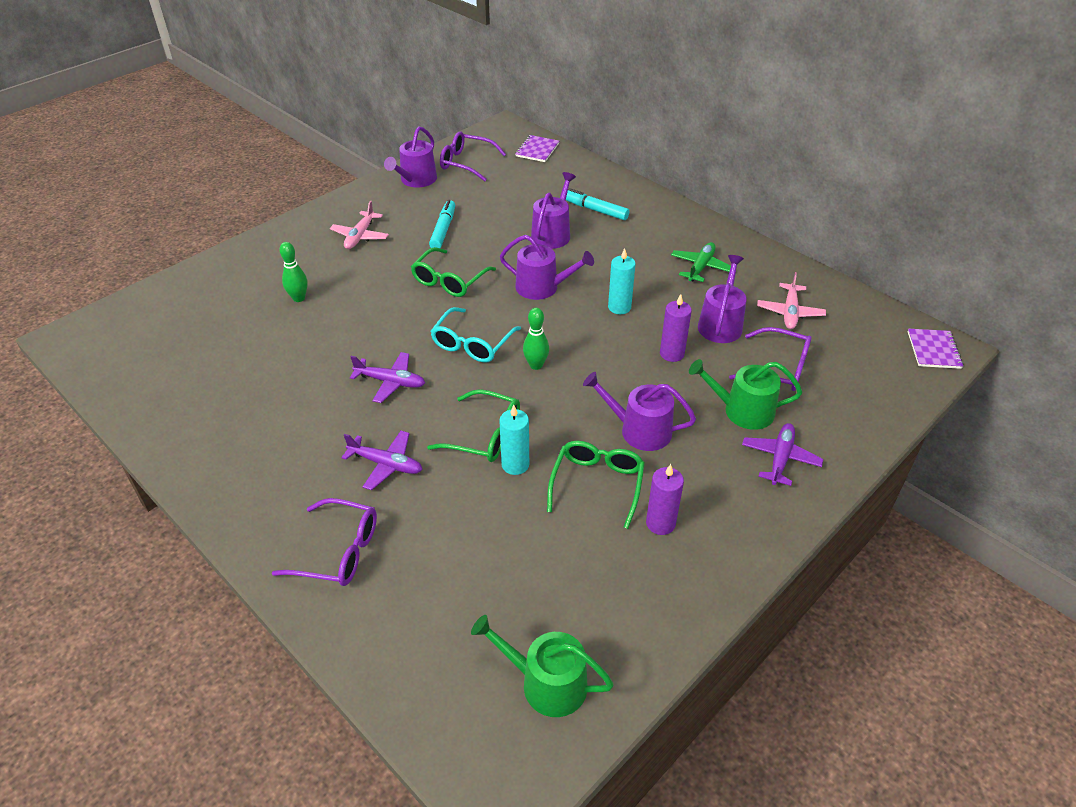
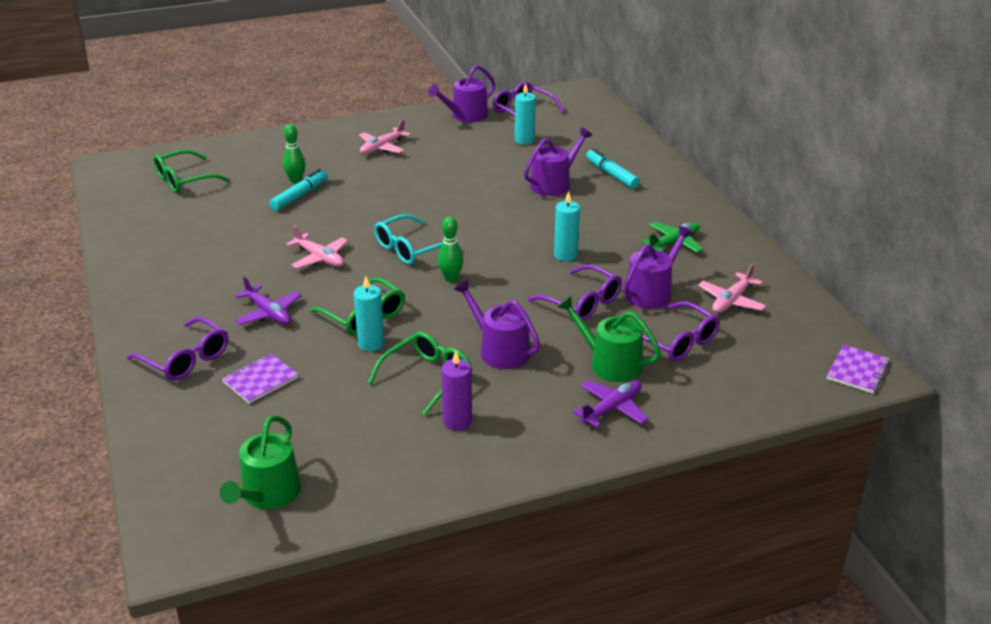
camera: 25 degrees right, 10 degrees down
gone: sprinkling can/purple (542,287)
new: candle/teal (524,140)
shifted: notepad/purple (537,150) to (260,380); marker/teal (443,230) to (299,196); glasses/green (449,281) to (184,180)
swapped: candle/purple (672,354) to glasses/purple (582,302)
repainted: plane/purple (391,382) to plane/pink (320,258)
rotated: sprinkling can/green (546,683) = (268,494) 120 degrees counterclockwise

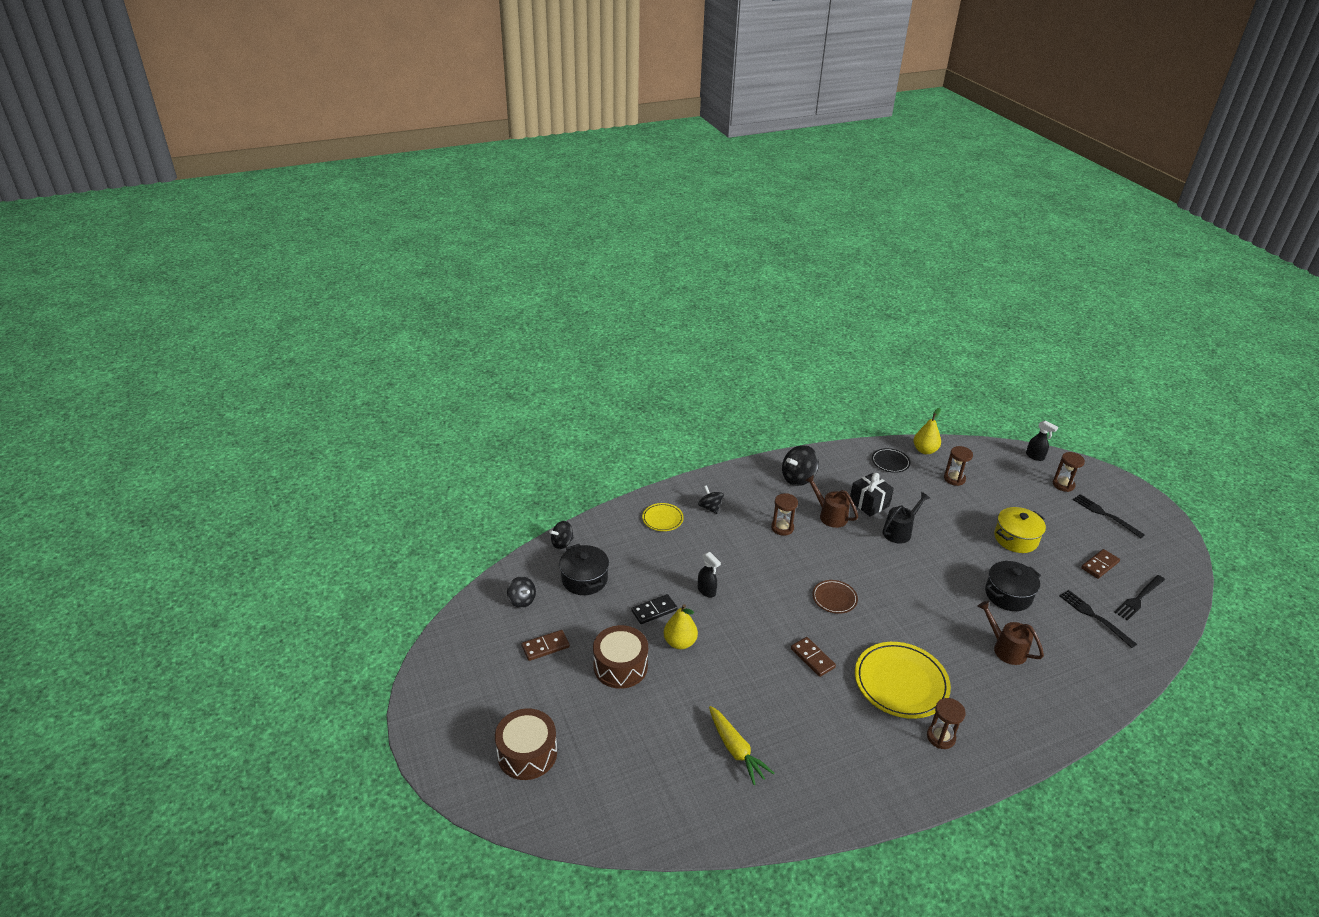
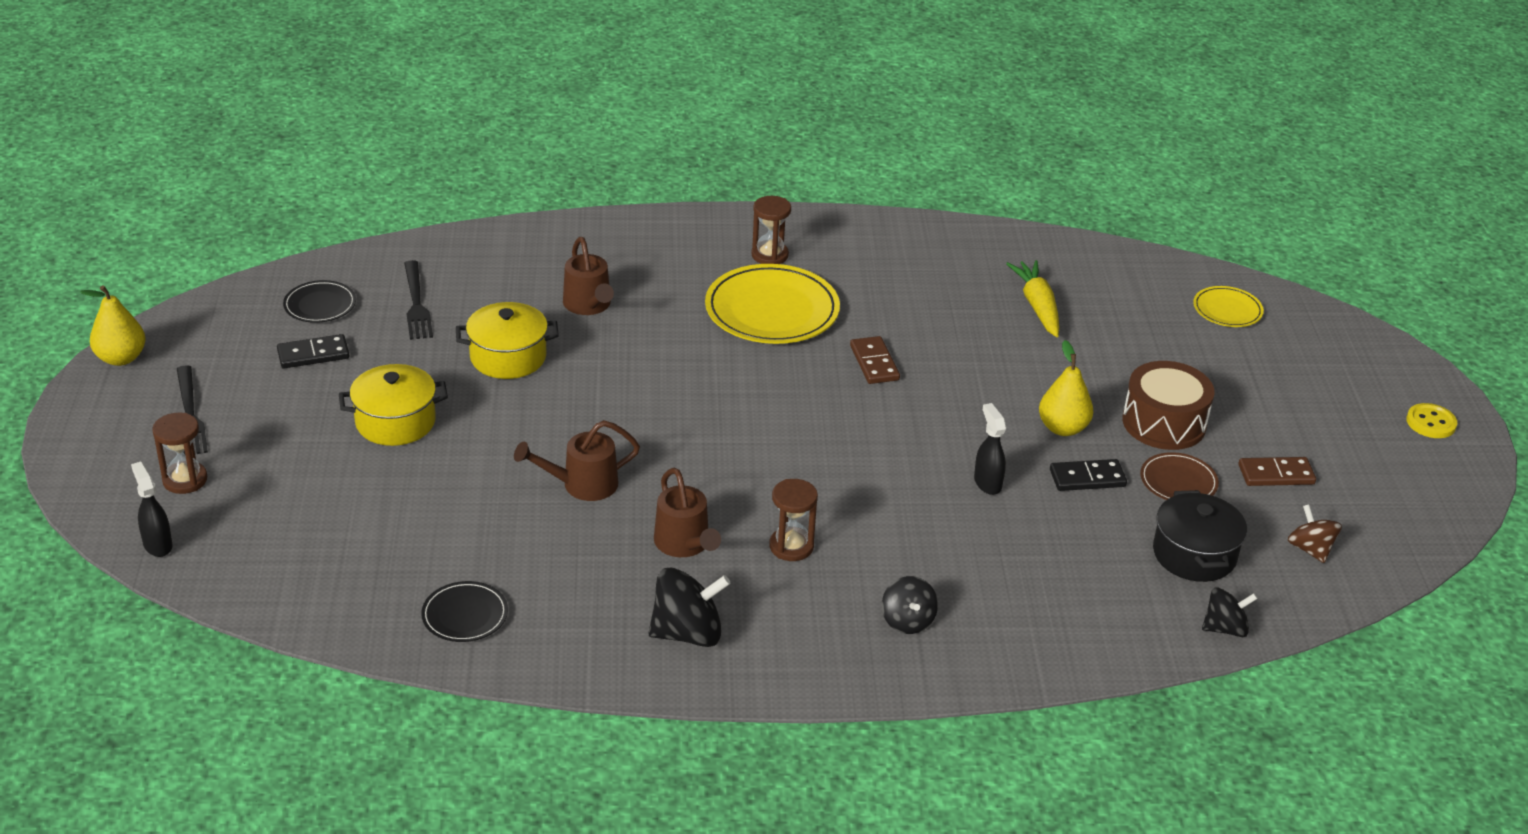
camera: 160 degrees left, 0 degrees up
gone: sand timer/brown (954,479); present/black (869,503); drum/brown (527,753)
new: sewing button/bright yellow (1431,423)
shifted: pear/bright yellow (924,450) to (121,358); flat dish/bright yellow (662,519) to (1227,310); flat dish/brown (834,598) to (1178,481)
swapped: dinner fork/black (1139,598) to flat dish/black (320,305)
repainted: sprinkling can/black (900,531) to sprinkling can/brown (581,485); domino tile/brown (1099,565) to domino tile/black (313,354); cooking pot/black (1008,595) to cooking pot/bright yellow (508,357); spinning top/black (522,600) to spinning top/brown (1310,549)

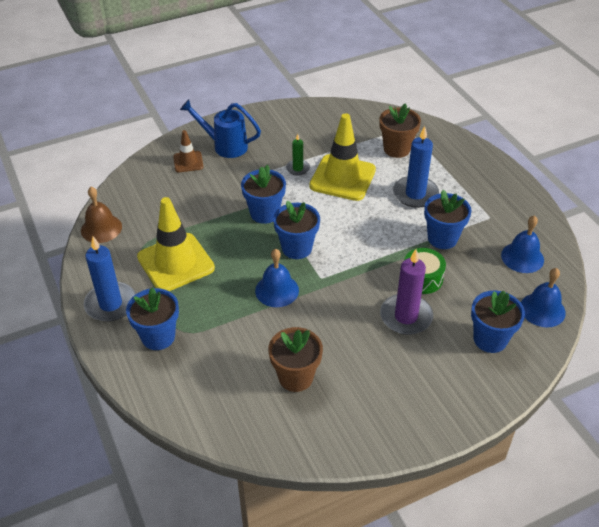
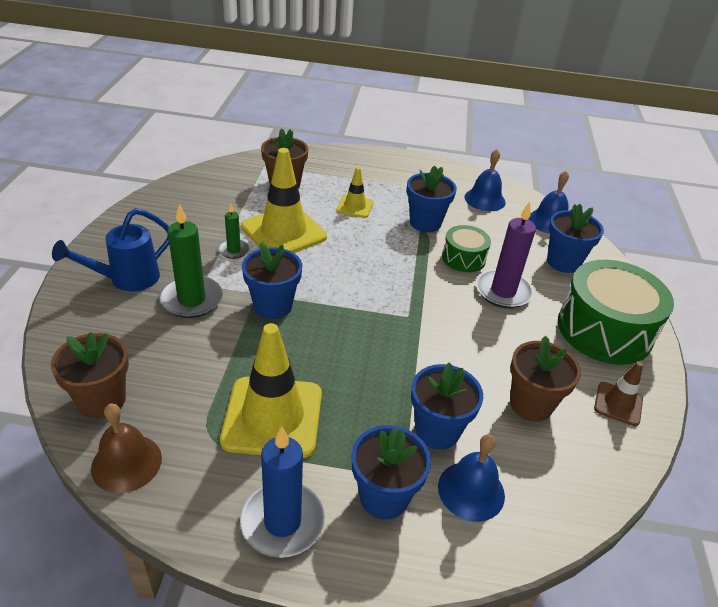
camera: 60 degrees left, 5 degrees down
new: candle/green (191,300); drum/green (604,330); potted plant/brown (102,400)
shifted: safety cone/brown (188,162) to (618,404); potted plant/royal blue (297,248) to (437,430); hand bell/royal blue (277,290) to (471,490)
swapped: candle/royal blue (415,194) to safety cone/bright yellow (355,206)

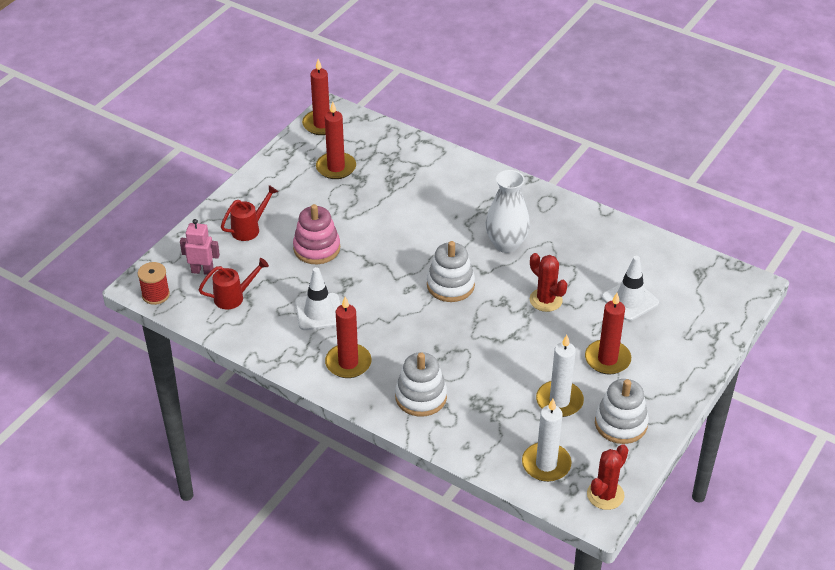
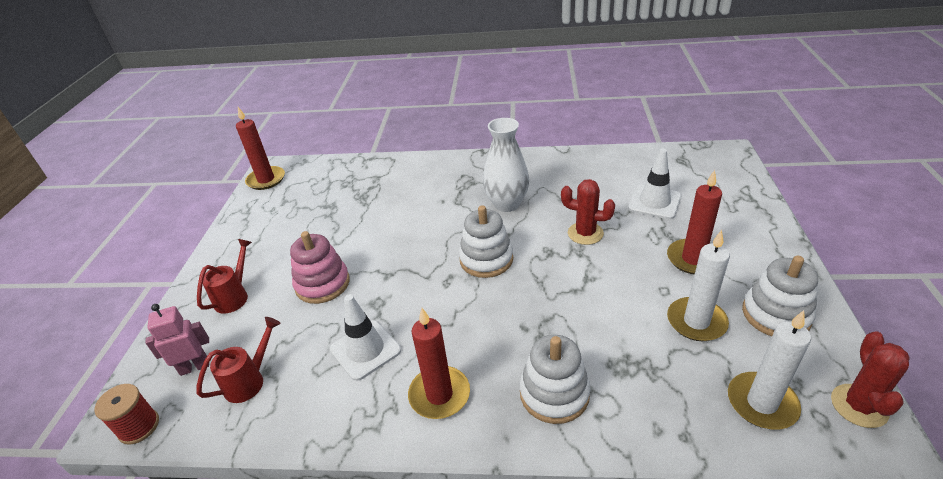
camera: 25 degrees left, 5 degrees down
gone: candle/scarlet (336,167)

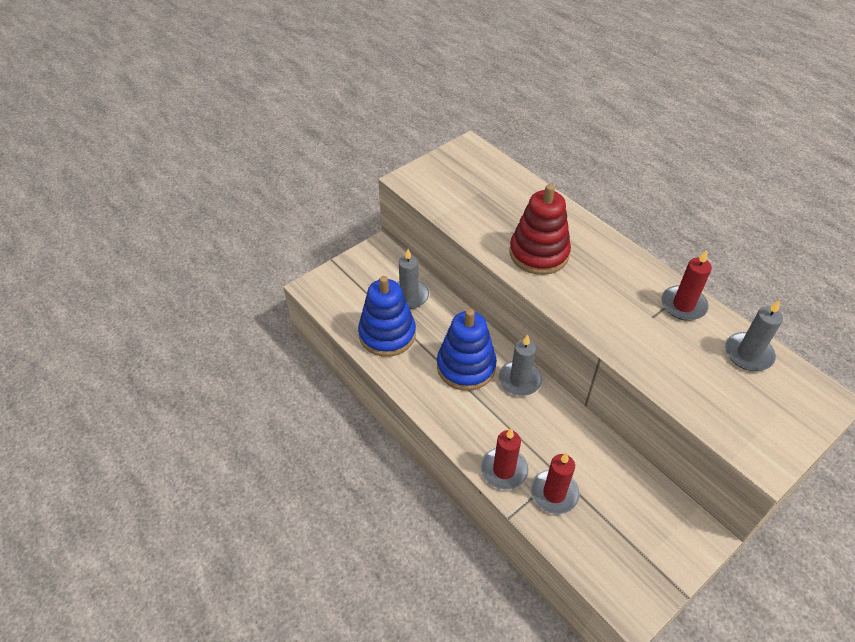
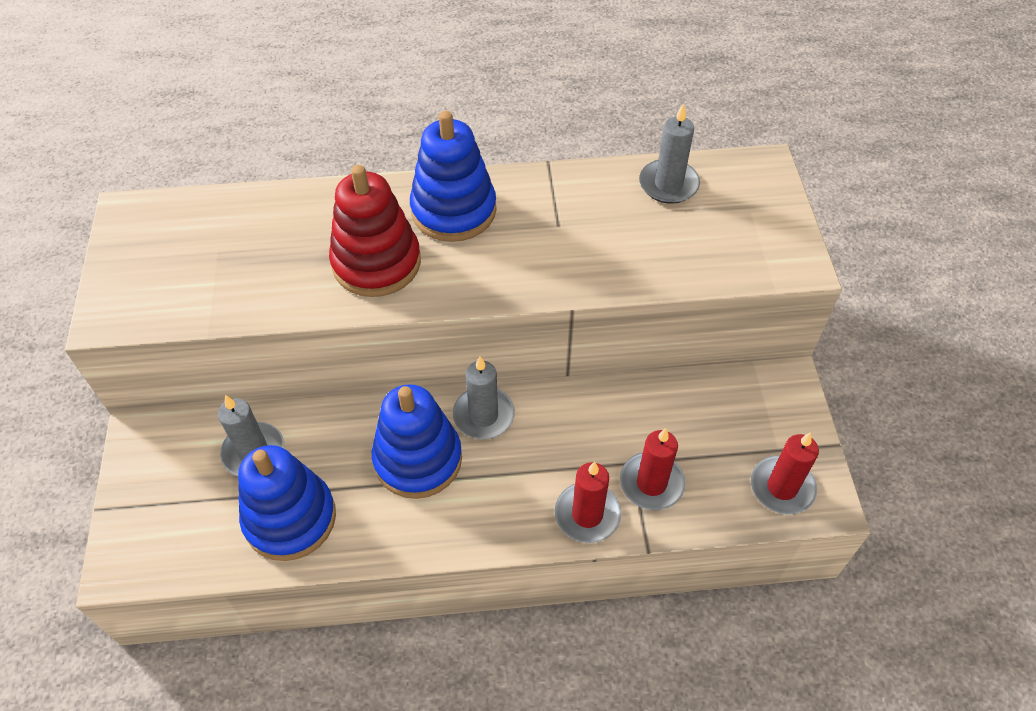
camera: 55 degrees left, 5 degrees up
new: stacking rings/royal blue (453,210)
shifted: candle/scarlet (683,305) to (782,487)

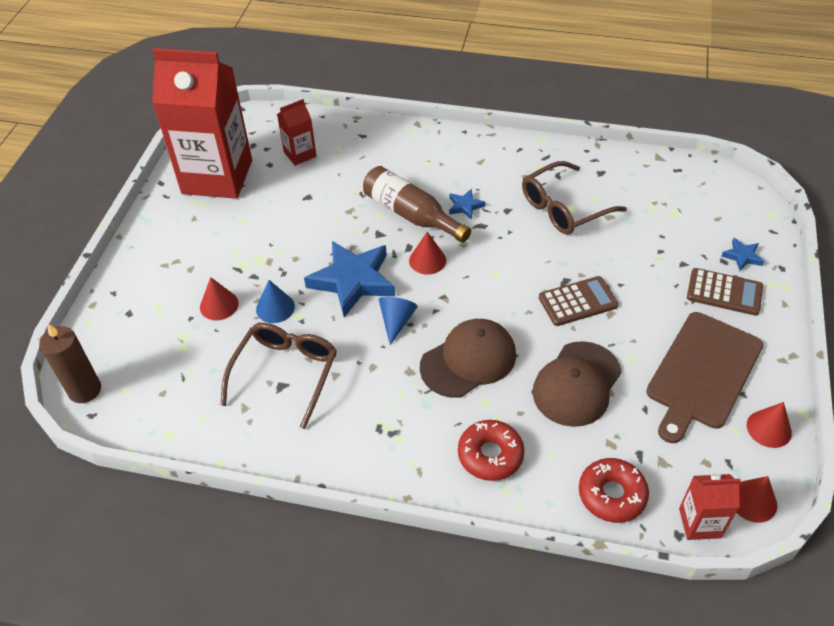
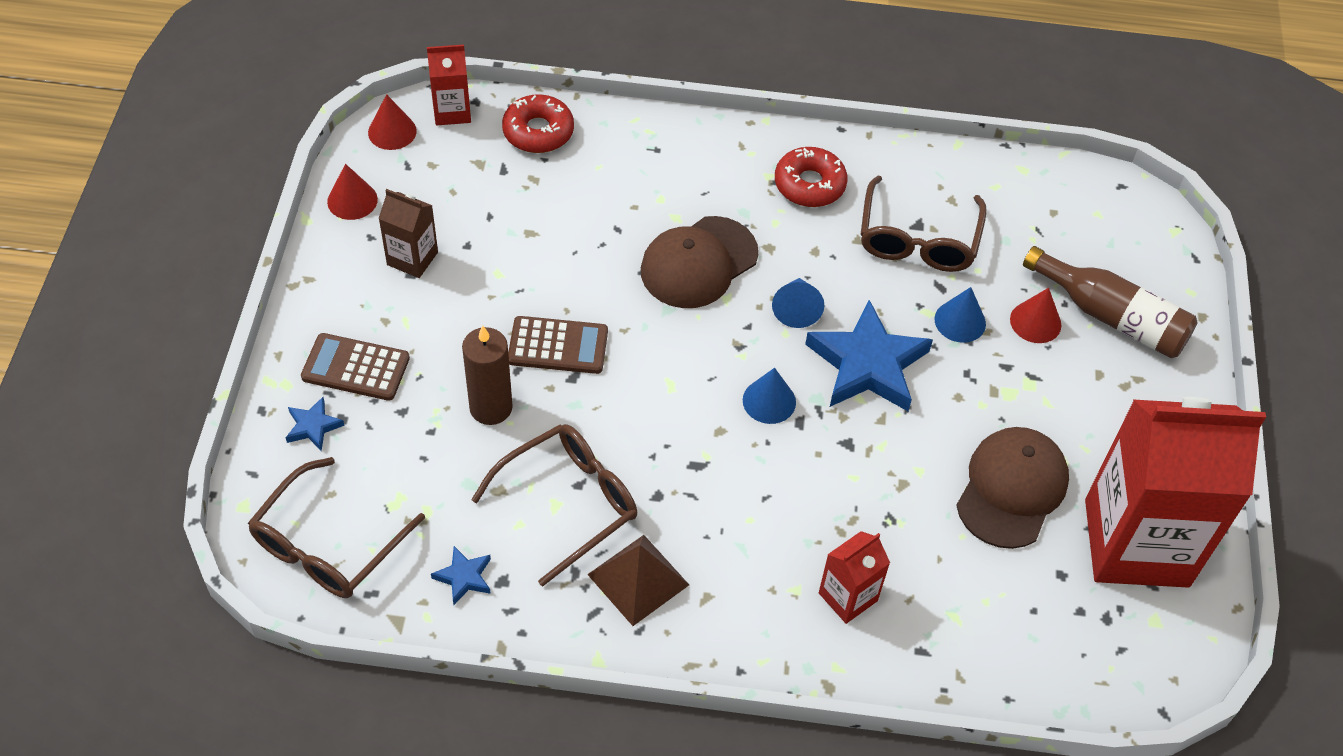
camera: 170 degrees right, 5 degrees up
new: glasses/brown (328,544); pyramid/brown (638,579)
shifted: milk carton/scarlet (300,154) to (848,597); flask/brown (411,214) to (1111,317); five-pointed star/royal blue (465,206) to (464,577); candle/brown (85,390) to (491,407); cap/brown (576,384) to (1012,489); doughnut/scarlet (490,455) to (809,184)
swapped: cutting board/brown (702,373) to milk carton/brown (412,258)
repainted: cone/scarlet (427,260) to cone/royal blue (769,401)
rotated: pocket calculator/brown (578,302) = (558,346) 150 degrees counterclockwise

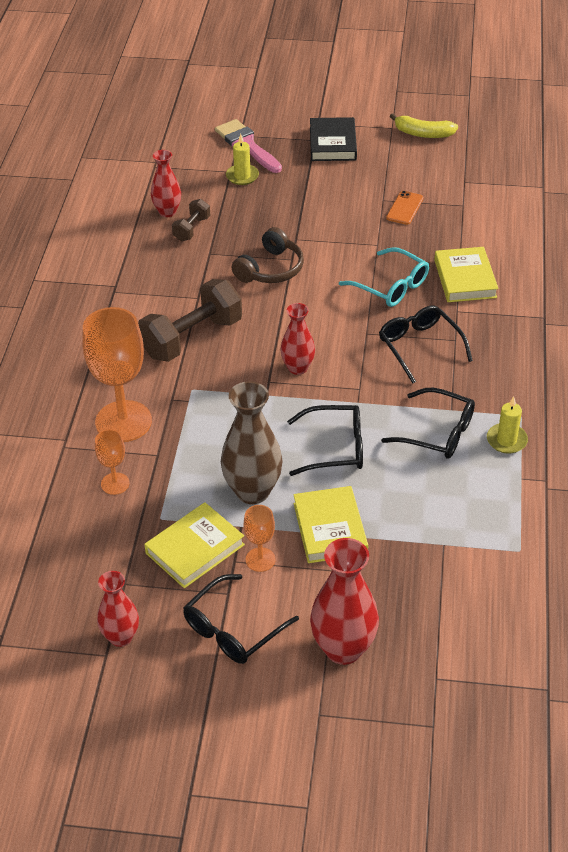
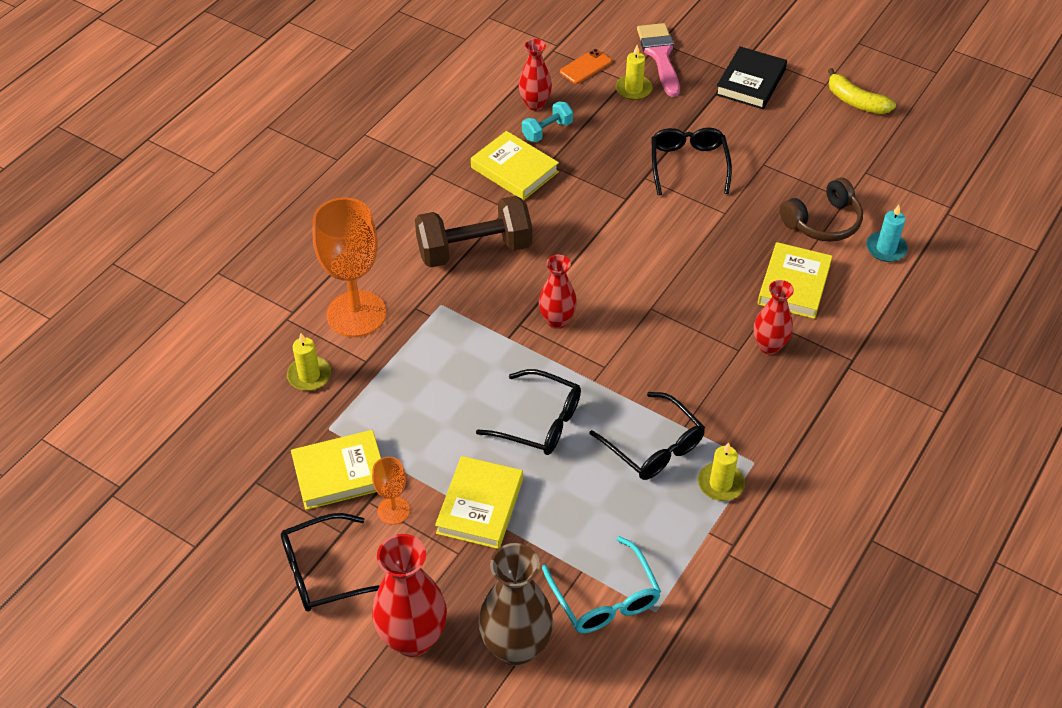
camera: 25 degrees right, 5 degrees up
new: book/bright yellow (514,170); candle/teal (886,248)
shifted: mobile phone/orange-coloured (405,208) to (586,67); over-ear headphones/brown (270,269) to (823,222); glasses/teal (391,286) to (605,598); glasses/black (419,346) to (688,164); tall vase/brown (252,491) to (516,647); tall vase/scarlet (121,637) to (769,346)
swapped: goblet/orange-coloured (115,483) to candle/bright yellow (309,375)
repainted: free weight/brown (192,229) to free weight/teal (547,131)

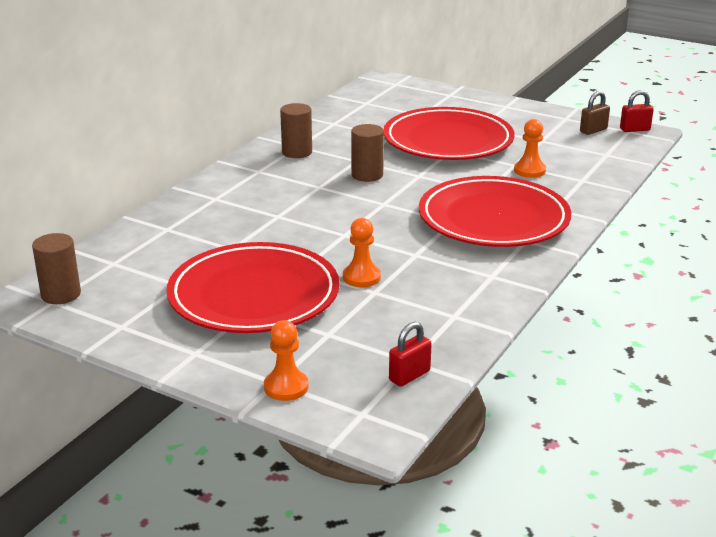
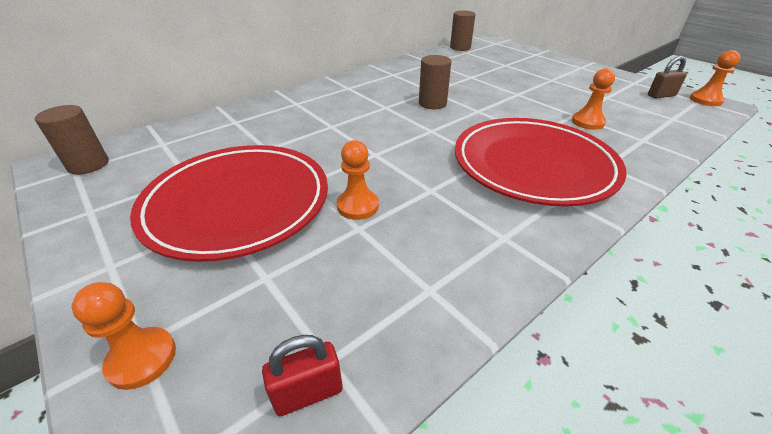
camera: 20 degrees right, 10 degrees up
gone: flat dish/scarlet (448,141)
shifted: cylinder/brown (297,152) to (460,48)
swapped: lock/scarlet (634,129) to pawn/orange-coloured (705,100)

